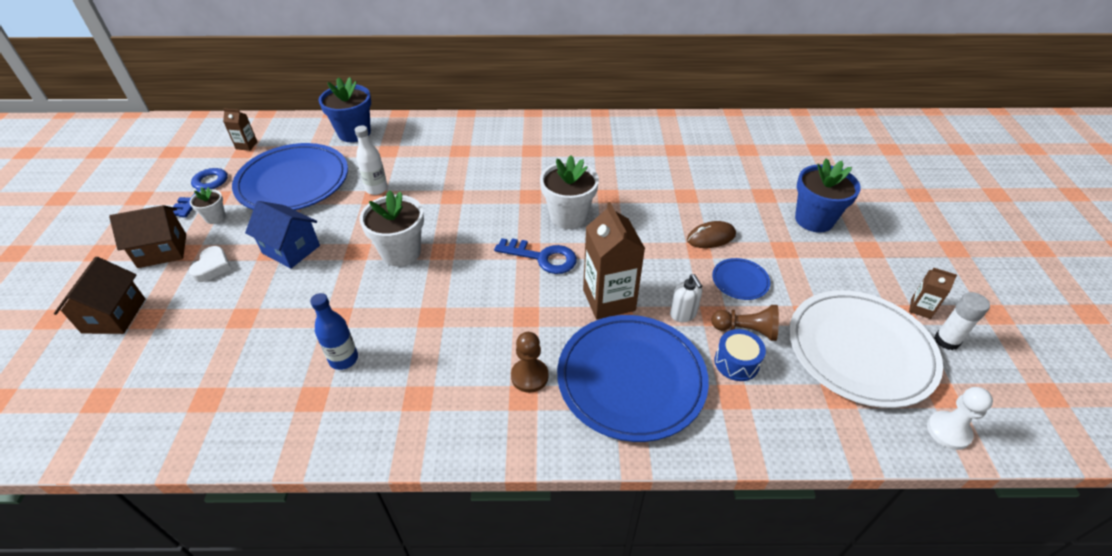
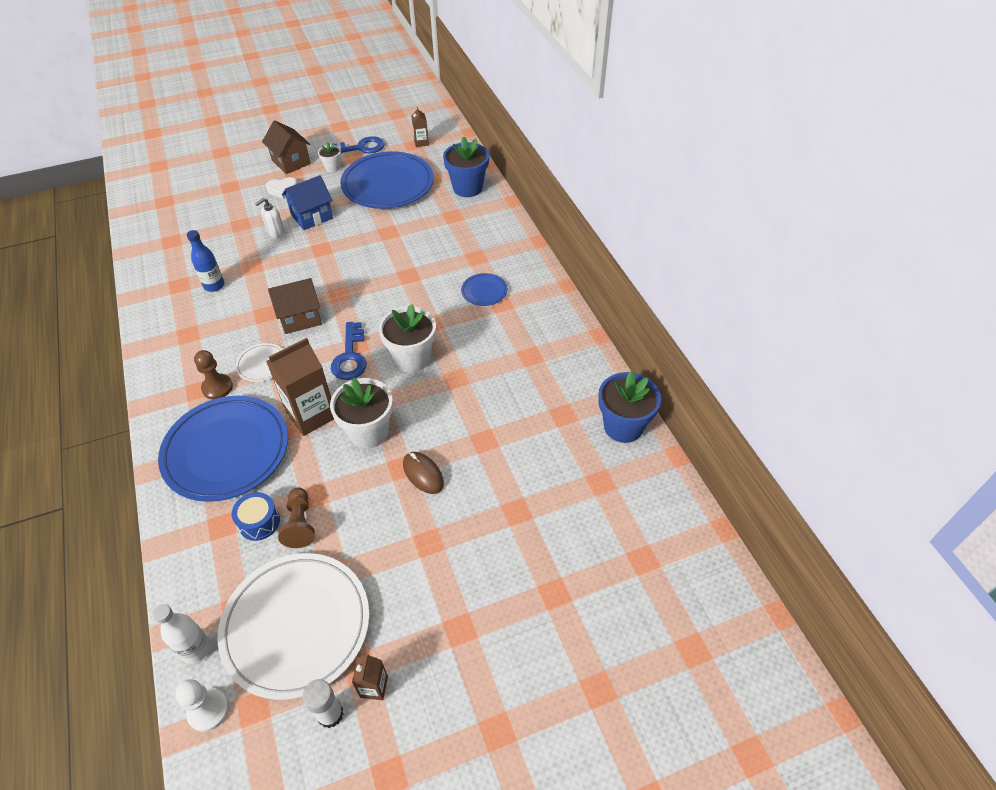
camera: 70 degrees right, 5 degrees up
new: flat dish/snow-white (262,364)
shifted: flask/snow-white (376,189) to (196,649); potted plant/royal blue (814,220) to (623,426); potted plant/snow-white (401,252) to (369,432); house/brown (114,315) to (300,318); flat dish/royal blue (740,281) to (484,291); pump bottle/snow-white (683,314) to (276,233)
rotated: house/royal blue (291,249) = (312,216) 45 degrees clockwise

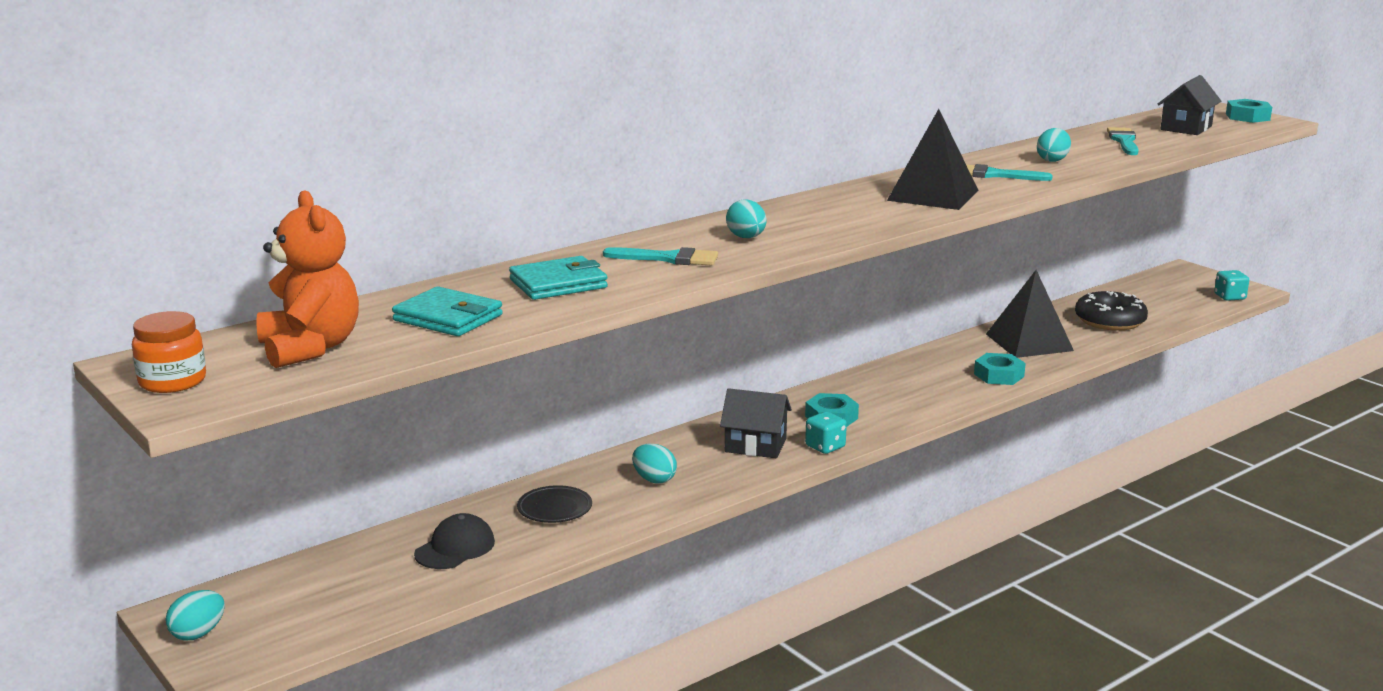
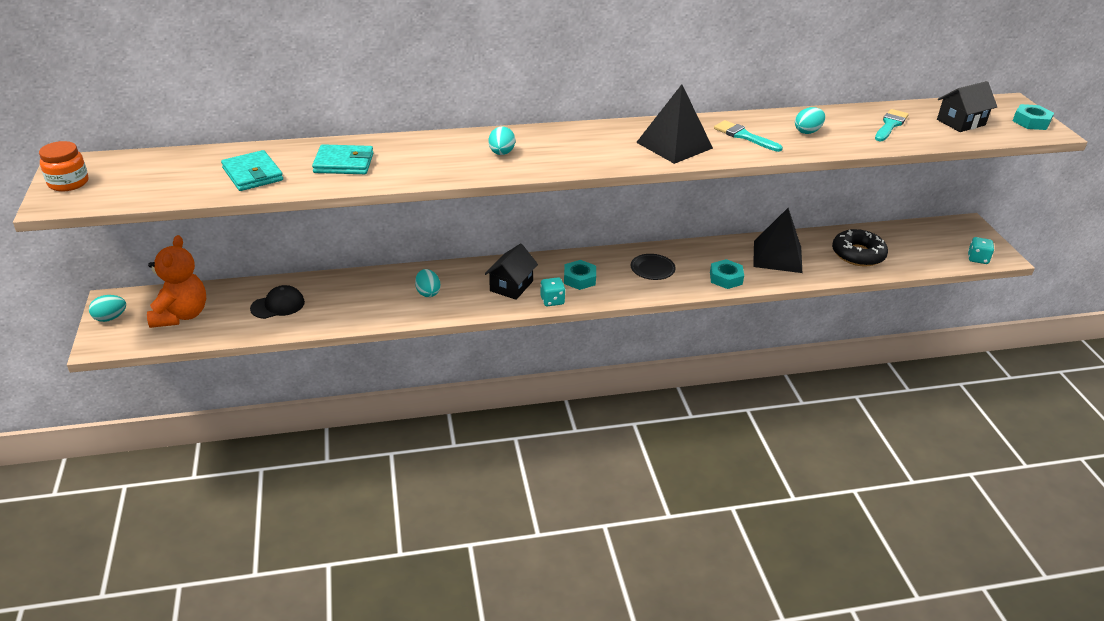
camera: 25 degrees right, 15 degrees up
gone: paint brush/teal (668,258)
shifted: teddy/orange-coloured (310,348) to (181,315); flat dish/black (554,508) to (652,269)
rotated: house/black (755,445) = (511,286) 75 degrees clockwise

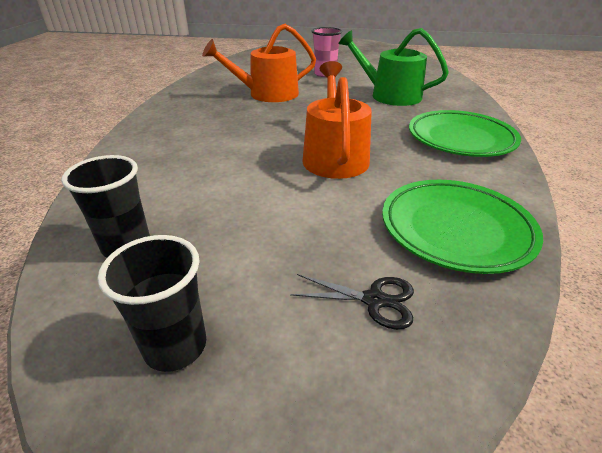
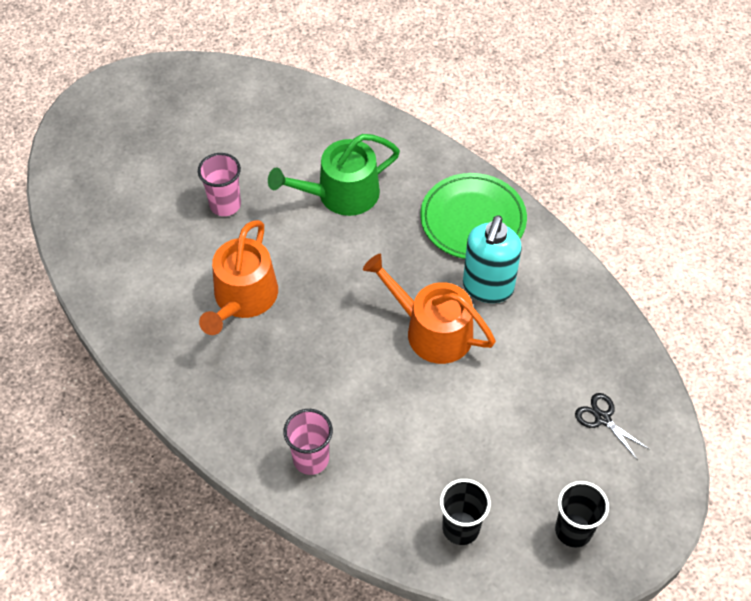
camera: 55 degrees left, 20 degrees up
gone: flat dish/green (455,229)
new: pump bottle/teal (487,287); beaker/pink (311,459)
rotated: pair of scissors/black (374,300) = (602,419) 90 degrees counterclockwise

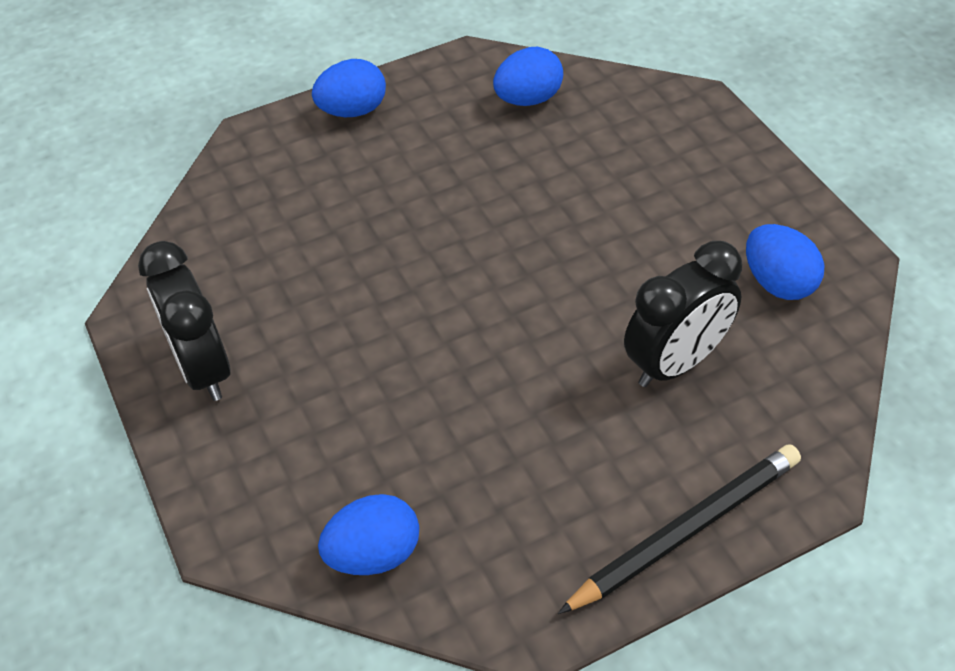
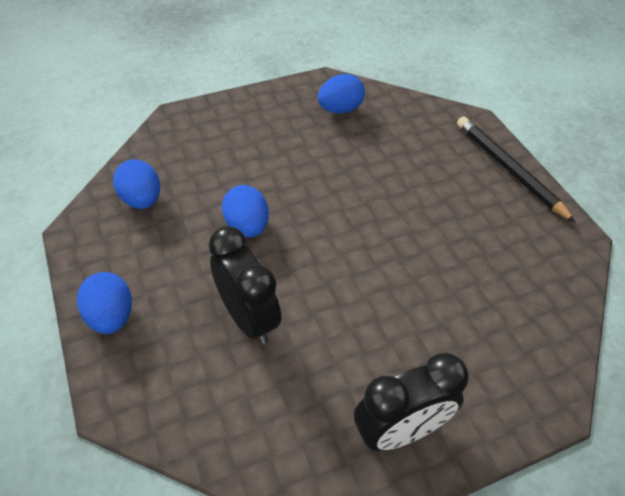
camera: 90 degrees left, 0 degrees up
shifted: clock/black (675,363) to (248,318); egg shape/royal blue (374,554) to (247,226)

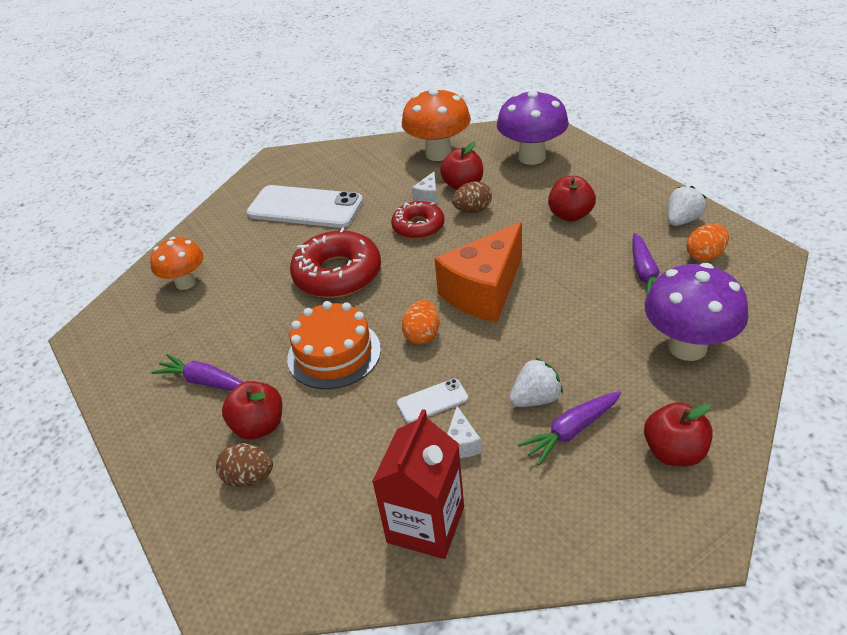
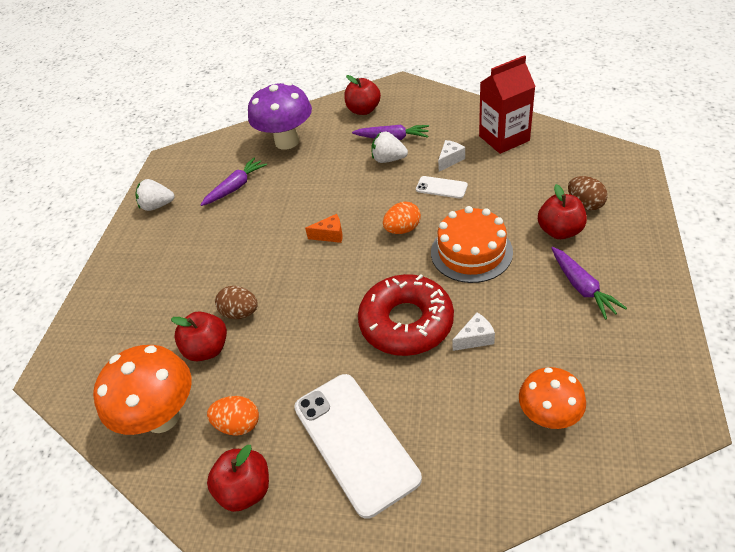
camera: 135 degrees left, 5 degrees up
gone: fungus/purple (532,157); doughnut/scarlet (418,226)
shifted: piece of cheese/snow-white (428,196) to (475,338); toy apple/scarlet (570,215) to (246,490); egg shape/orange-coloured (705,255) to (238,424)
scaled: piece of cheese/orange-coloured (484,291) = (330,235) x0.40

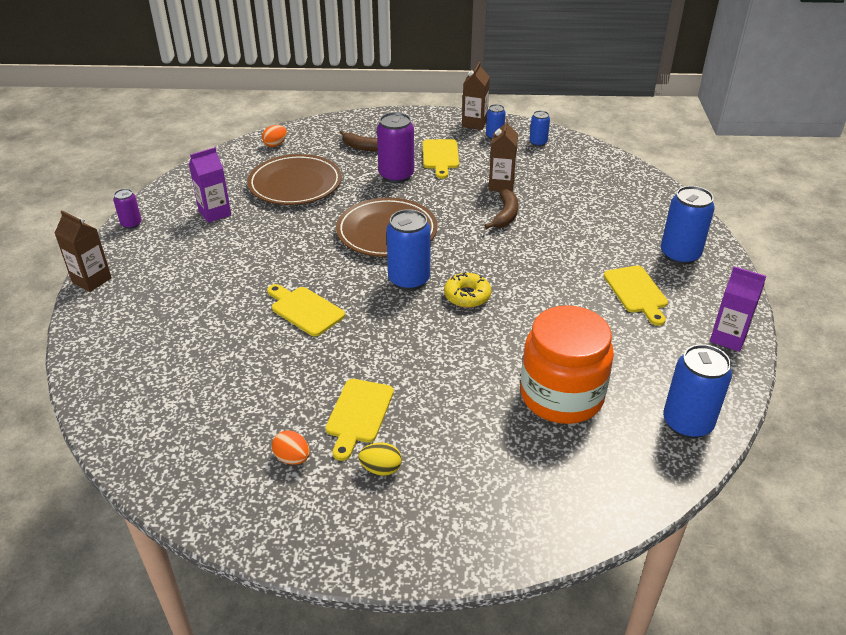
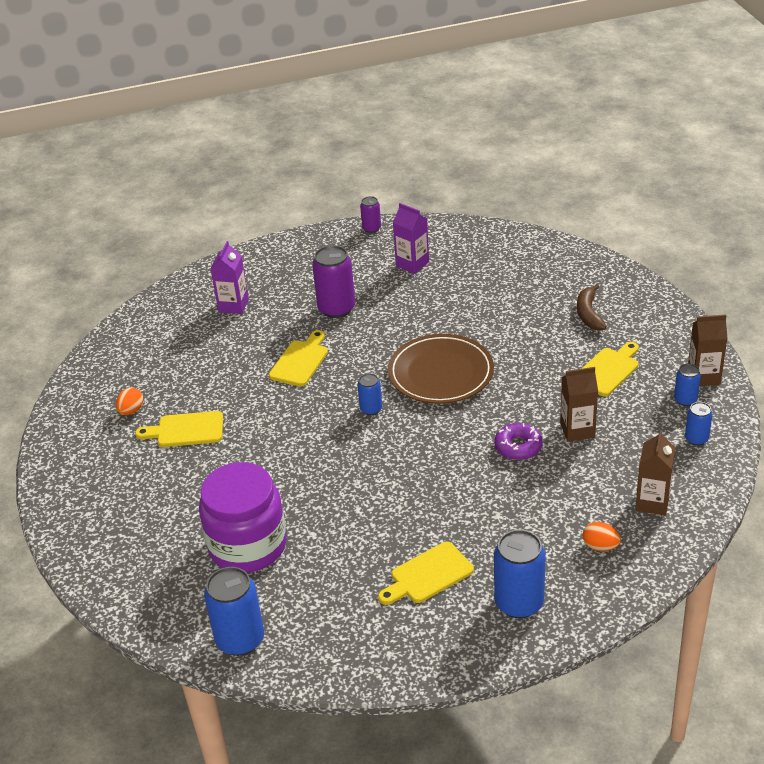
camera: 75 degrees right, 0 degrees up
gone: flat dish/brown (295,184); doughnut/bright yellow (467,296); egg shape/bright yellow (381,469)
shifted: soda can/purple (396,175) to (336,308); egg shape/orange-coloured (275,144) to (600,546); milk carton/brown (92,280) to (652,502); milk carton/purple (728,338) to (233,305)
swapped: banana fruit/brown (505,215) to doughnut/purple (518,447)
repainted: jar/orange-coloured (561,396) to jar/purple (247,545)
rotated: cutting board/bright yellow (440,156) = (608,370) 150 degrees clockwise
scaled: soda can/royal blue (409,280) = (371,409) x0.54

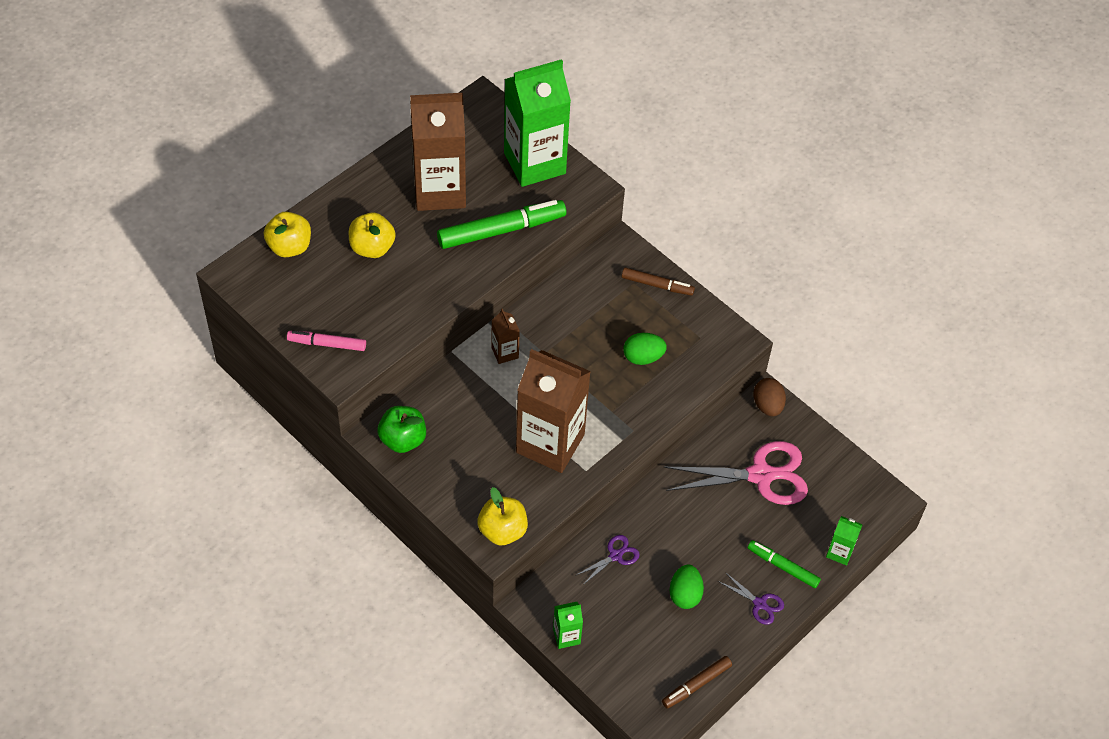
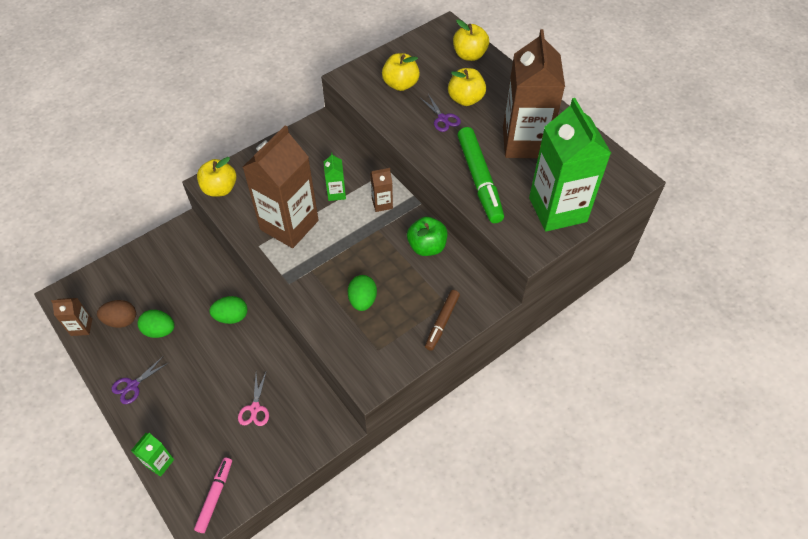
camera: 100 degrees right, 0 degrees up
gone: marker/green (783,566)
new: toy apple/bright yellow (400,84); egg shape/green (231,317)
shifted: marker/pink (327,344) to (215,496); egg shape/brown (767,405) to (121,320); toy apple/green (403,439) to (427,247); pair of scissors/purple (615,556) to (442,118); milk carton/green (566,636) to (336,193)
swapped: marker/brown (696,685) to milk carton/brown (81,327)
scaled: pair of scissors/pink (760,475) = (255,408) x0.47

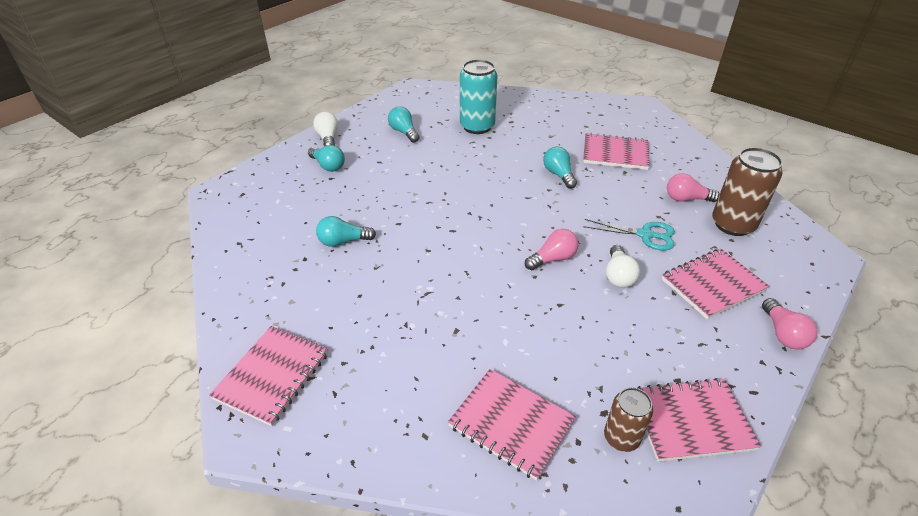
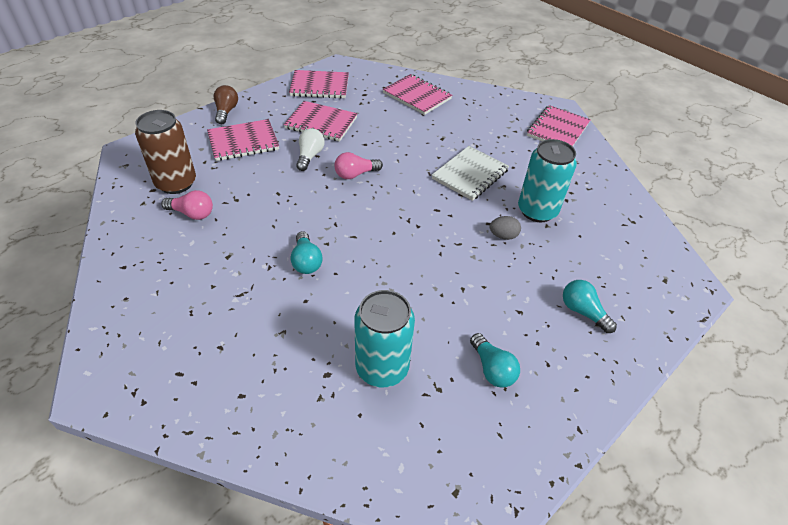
camera: 175 degrees left, 5 degrees up
gone: light bulb/snow-white (328,138); pair of scissors/teal (645,235); soda can/brown (621,438)
new: notepad/snow-white (470,174); egg shape/gray (503,236)
shifted: notepad/pink (615,154) to (321,123)
swapped: light bulb/teal (343,241) to soda can/teal (537,211)
repainted: light bulb/pink (783,333) to light bulb/brown (226,112)

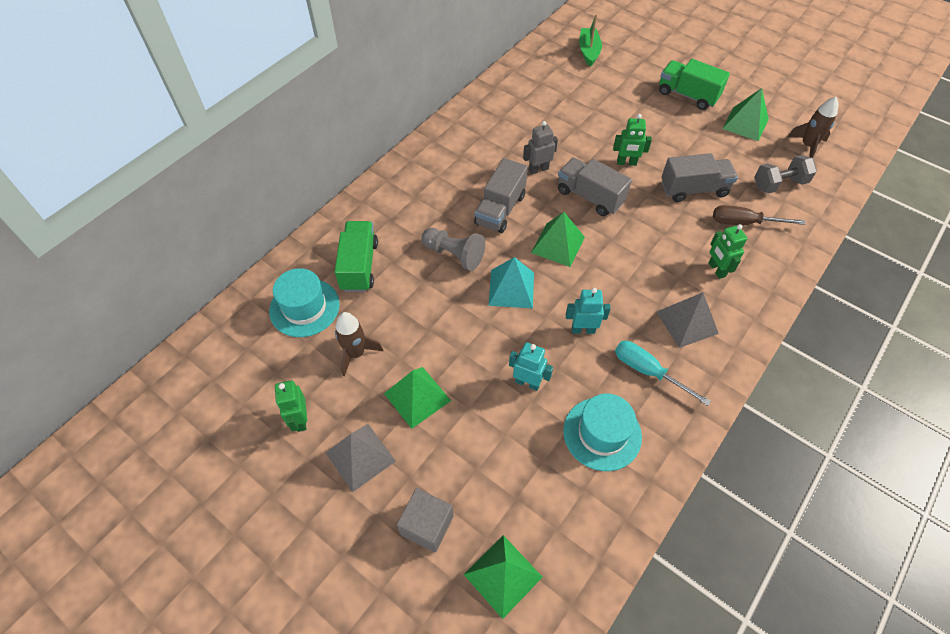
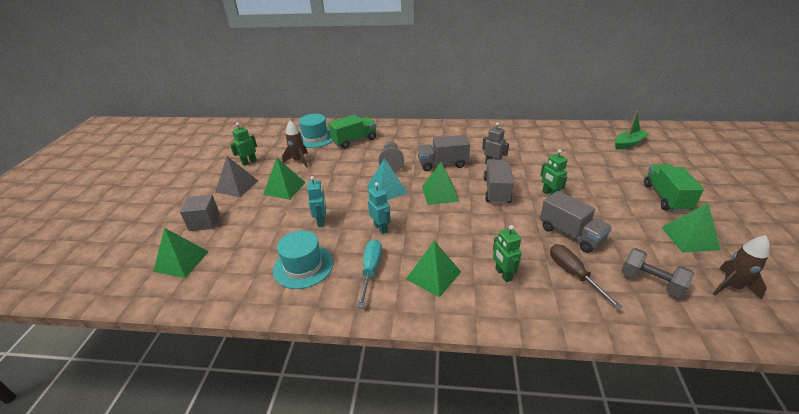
camera: 60 degrees right, 20 degrees down
repainted: pyramid/gray (687,322) to pyramid/green (433,275)
rotated: robot figure/green (716,269) = (503,274) 60 degrees counterclockwise

